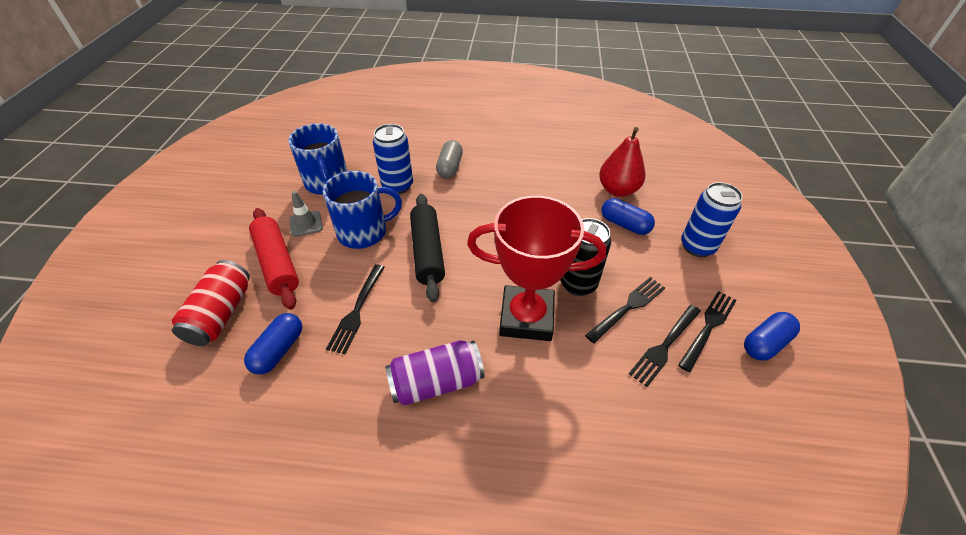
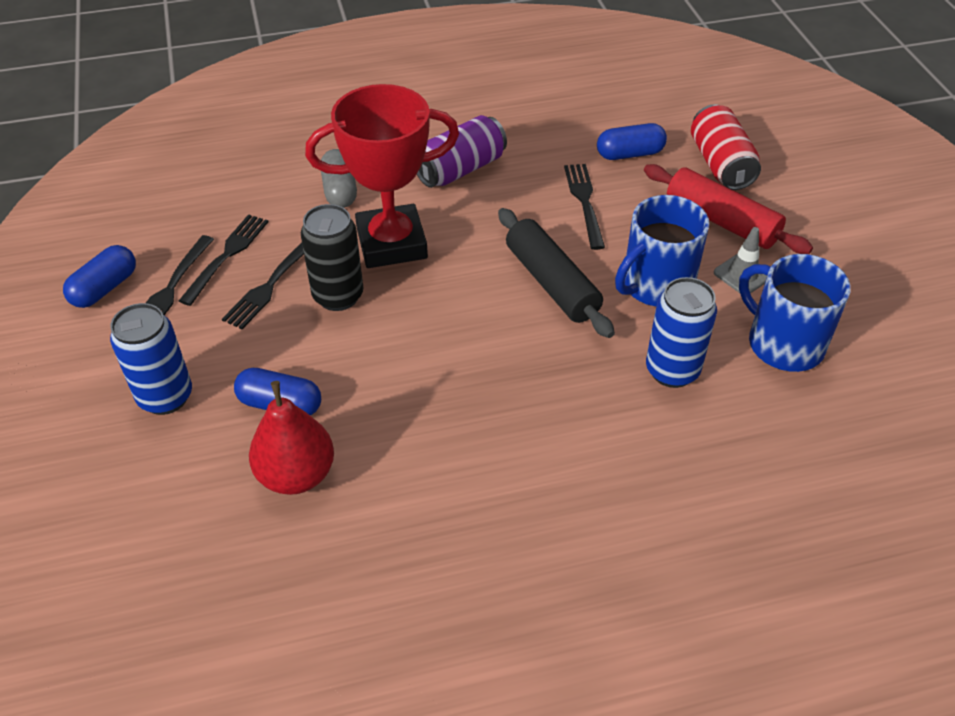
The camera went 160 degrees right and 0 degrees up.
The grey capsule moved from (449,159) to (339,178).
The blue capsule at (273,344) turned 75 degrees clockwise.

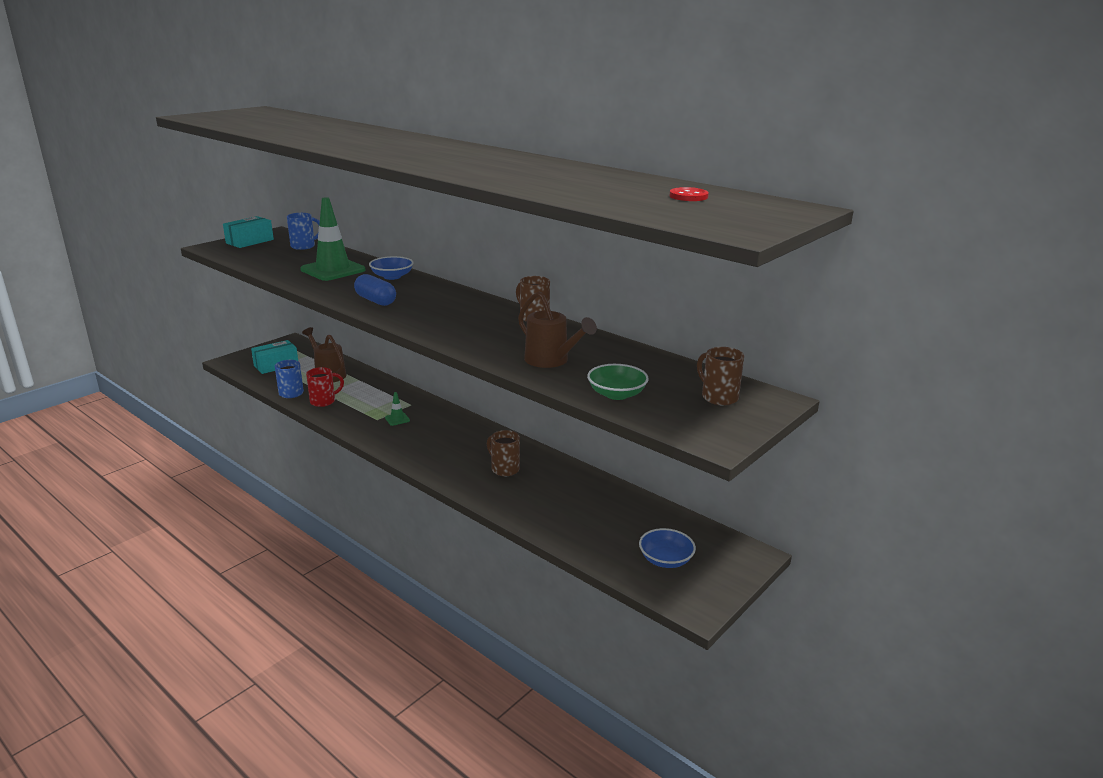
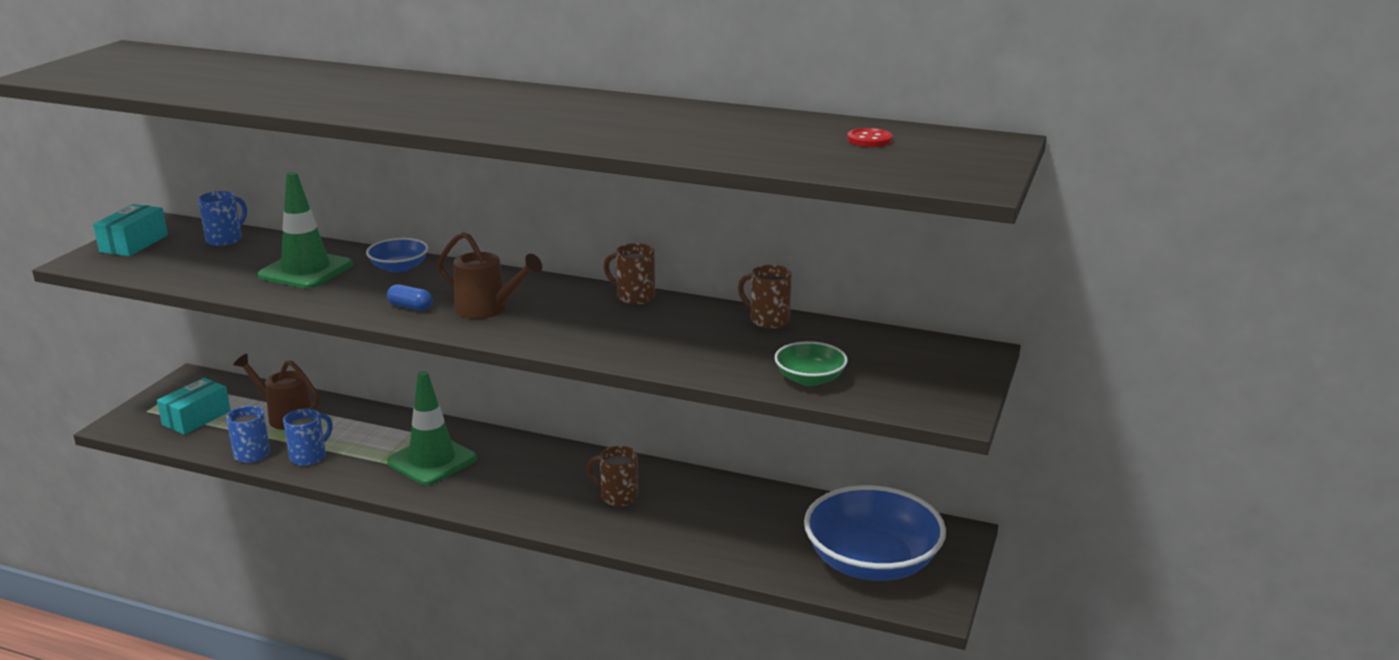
The camera went 20 degrees left and 0 degrees up.
The blue capsule at (375,290) changed to 0.66 times the size.
The brown watering can moved from (557,329) to (489,275).
The brown mug moved from (720,376) to (765,296).
The red mug at (325,387) became the blue mug at (308,437).
The green traffic cone at (397,409) changed to 2.39 times the size.
The blue bowl at (667,548) changed to 2.08 times the size.

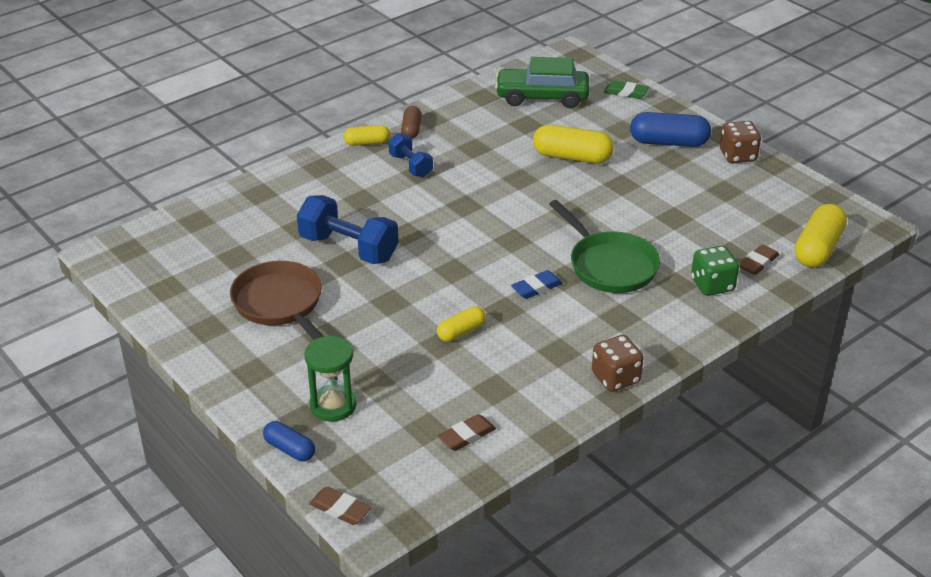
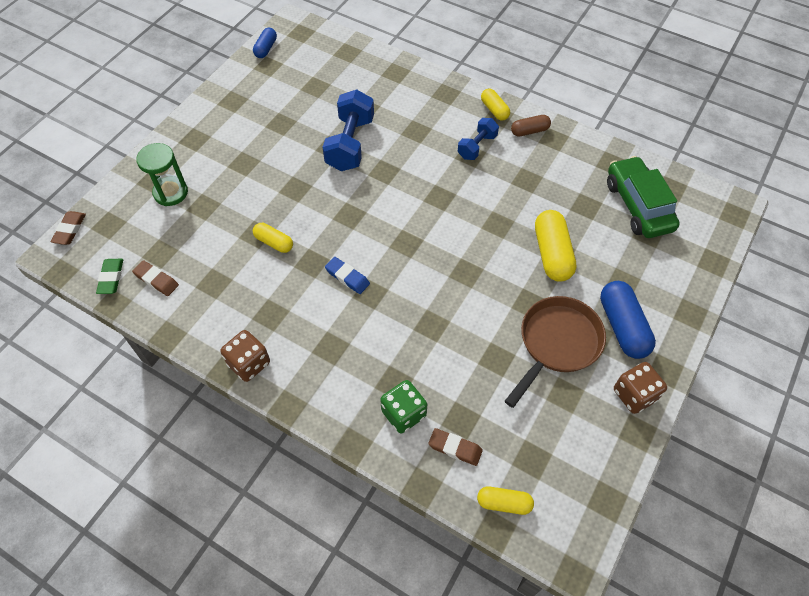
The camera went 70 degrees right and 20 degrees up.
The green eraser moved from (626,89) to (109,276).
The green pan at (604,246) disappeared.
The yellow capsule at (820,236) changed to 0.58 times the size.
The brown pan moved from (277,300) to (555,352).
The blue capsule moved from (289,441) to (265,42).

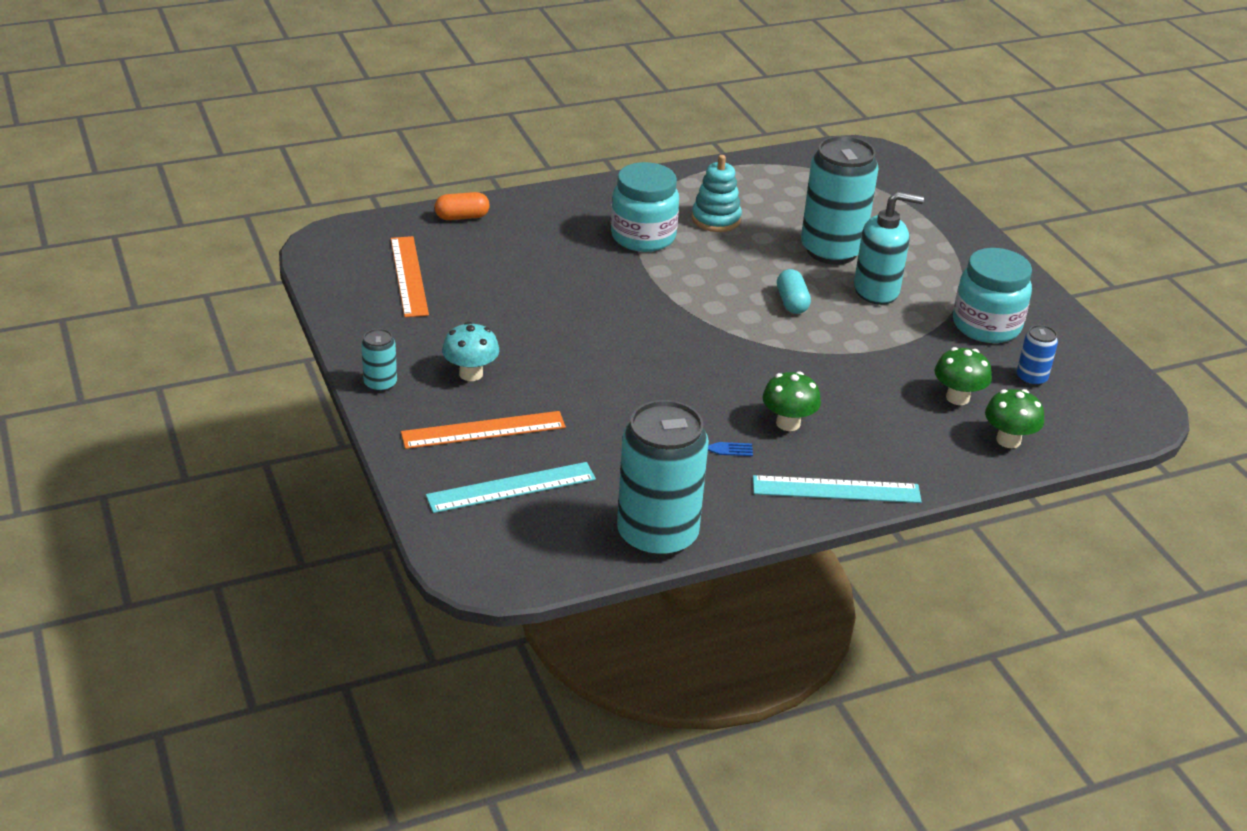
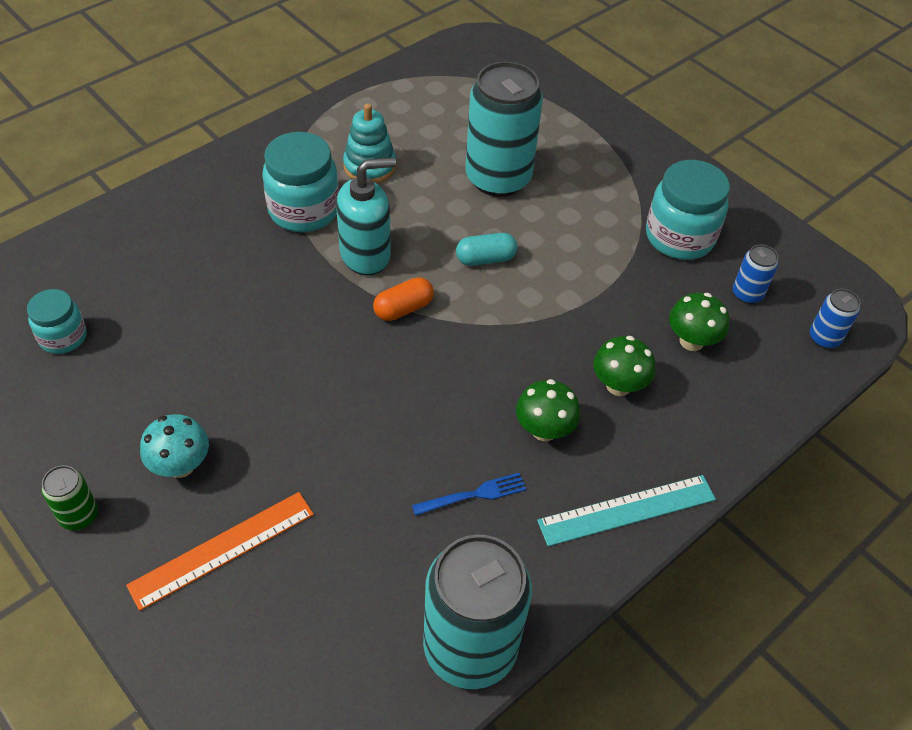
The camera went 20 degrees left and 15 degrees up.
The turquoise soap dispenser moved from (889,248) to (366,216).
The orange capsule moved from (462,206) to (403,299).
The orange ruler at (410,276) was replaced by the turquoise jar at (56,321).
The turquoise capsule at (794,291) turned 75 degrees counterclockwise.
The turquoise can at (379,360) became the green can at (69,497).
The green mushroom moved from (1014,418) to (624,366).
The turquoise ruler at (511,487) disappeared.
The blue can at (835,319) appeared.

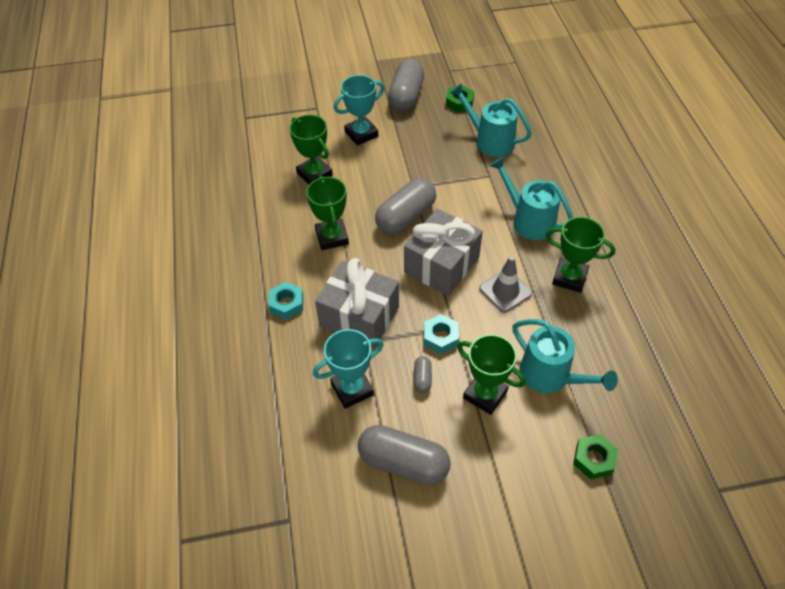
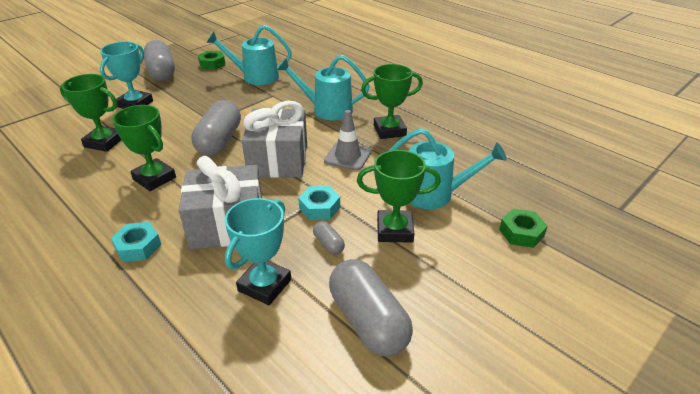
The camera went 35 degrees left and 15 degrees down.
The grey capsule at (404,455) turned 75 degrees clockwise.

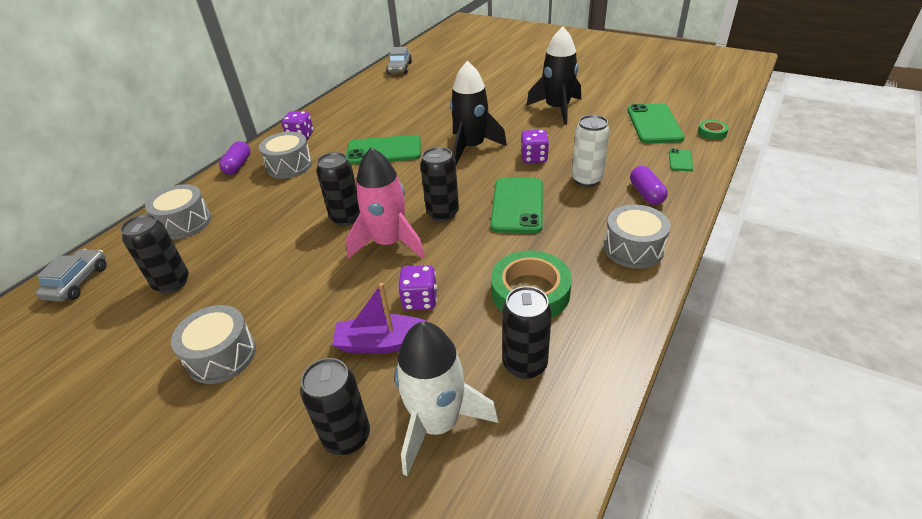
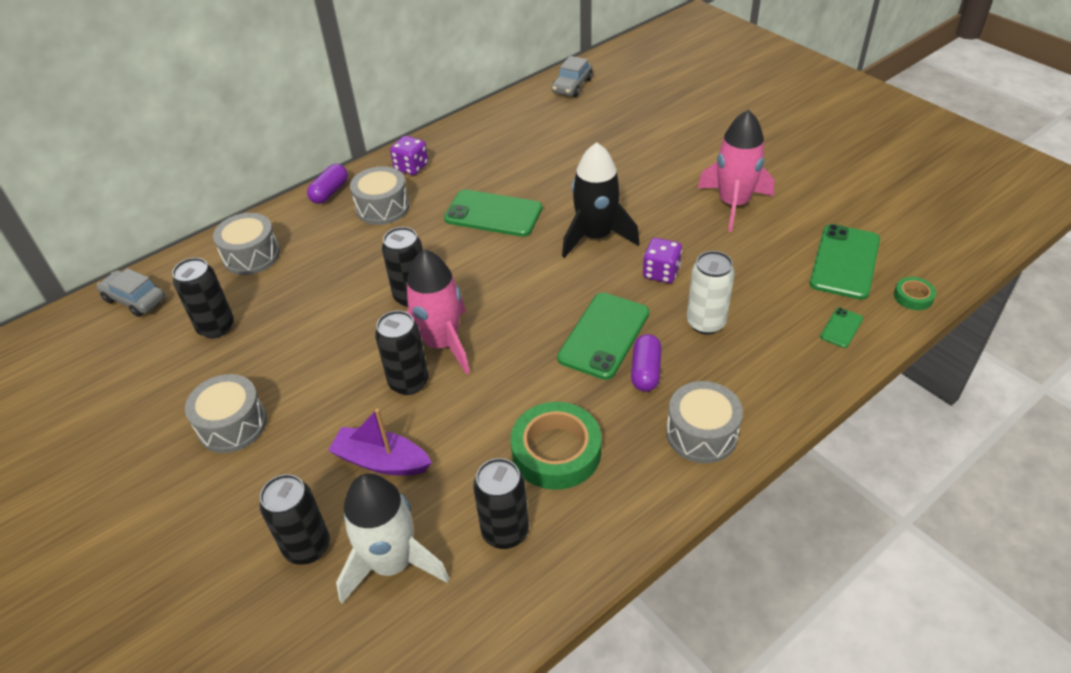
The camera went 20 degrees right and 5 degrees up.
The black rocket at (553,75) became the pink rocket at (736,171).
The black can moved from (439,184) to (402,353).
The purple capsule moved from (649,185) to (646,363).
The grey car at (71,275) turned 90 degrees counterclockwise.
The purple dice at (417,287) disappeared.

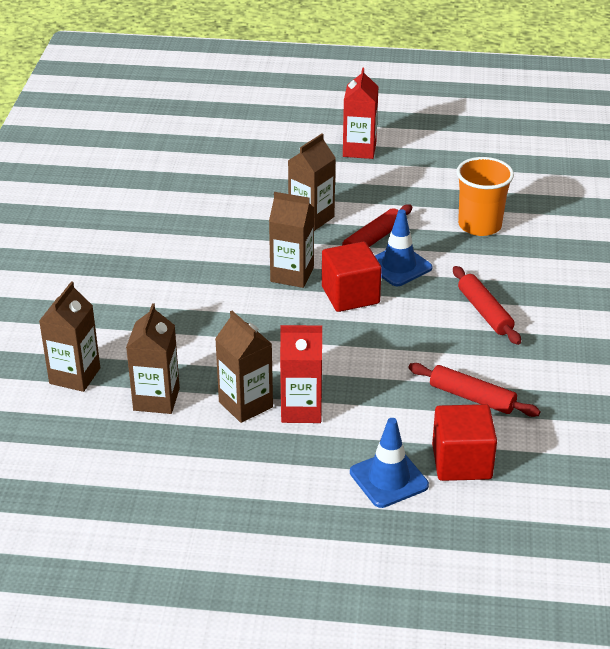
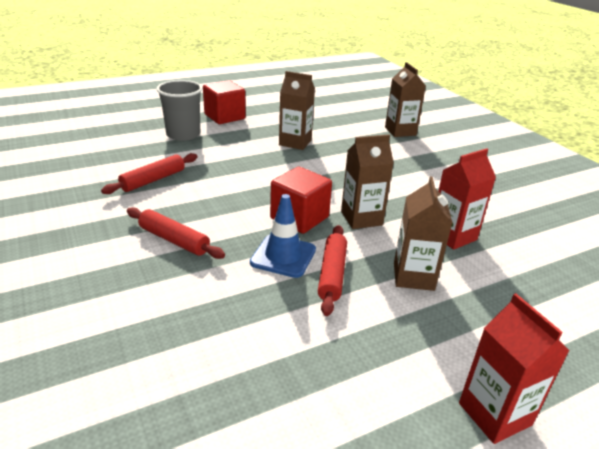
The camera went 145 degrees right and 5 degrees down.
The orange cup at (485,196) disappeared.
The brown carton at (153,358) disappeared.
The red carton moved from (301,374) to (467,199).
The red rolling pin at (474,390) turned 45 degrees counterclockwise.
The red cube moved from (464,442) to (224,102).
The blue traffic cone at (389,463) was replaced by the grey cup at (179,110).

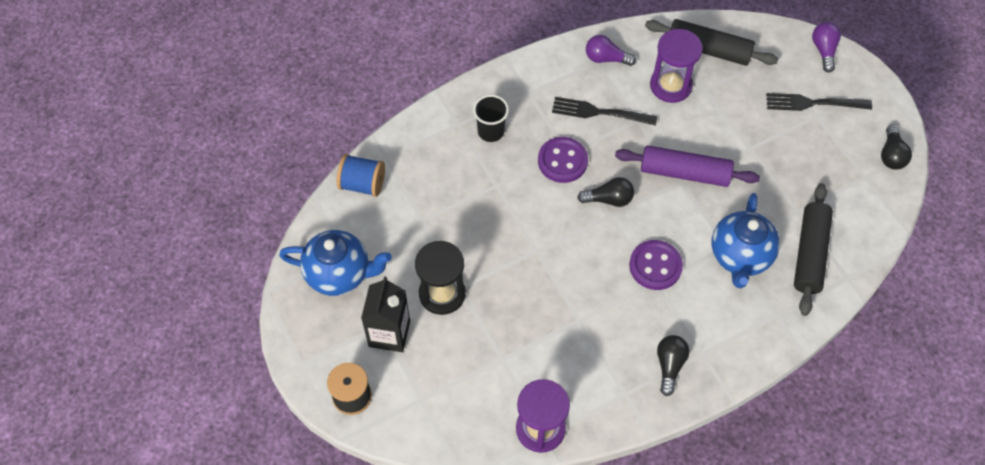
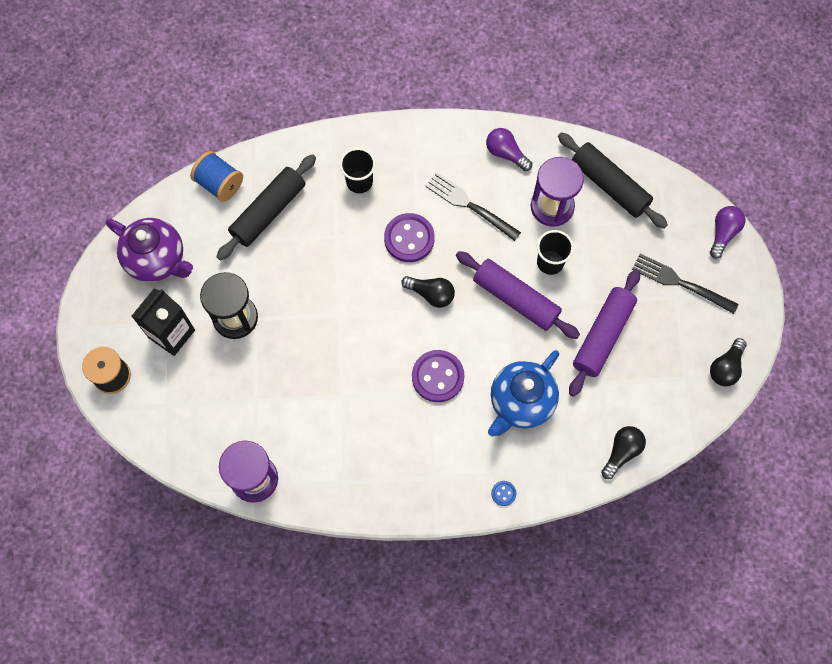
The camera went 25 degrees right and 10 degrees up.
The black rolling pin moved from (813,249) to (266,207).
The blue teapot at (335,263) became the purple teapot at (149,250).
The black light bulb moved from (673,365) to (623,452).
The black cup at (555,252) appeared.
The purple rolling pin at (604,333) appeared.
The blue button at (504,493) appeared.

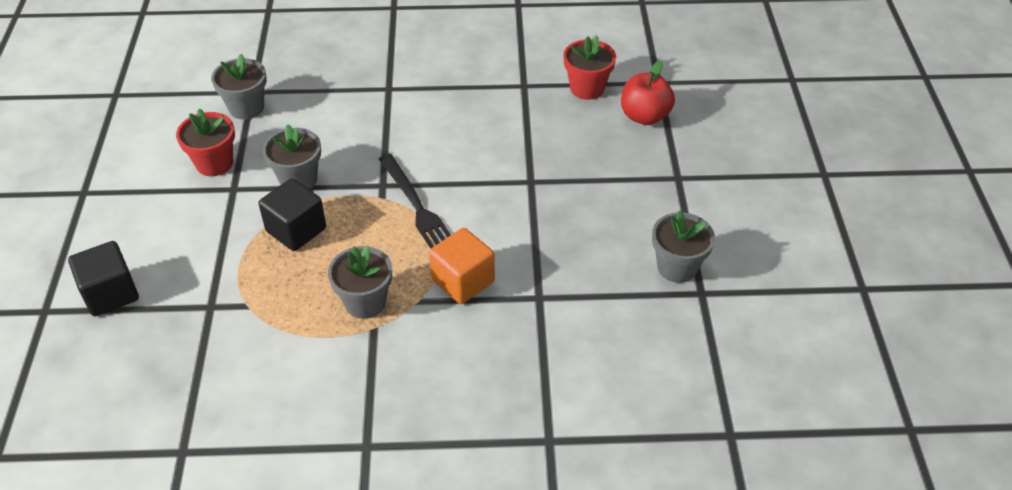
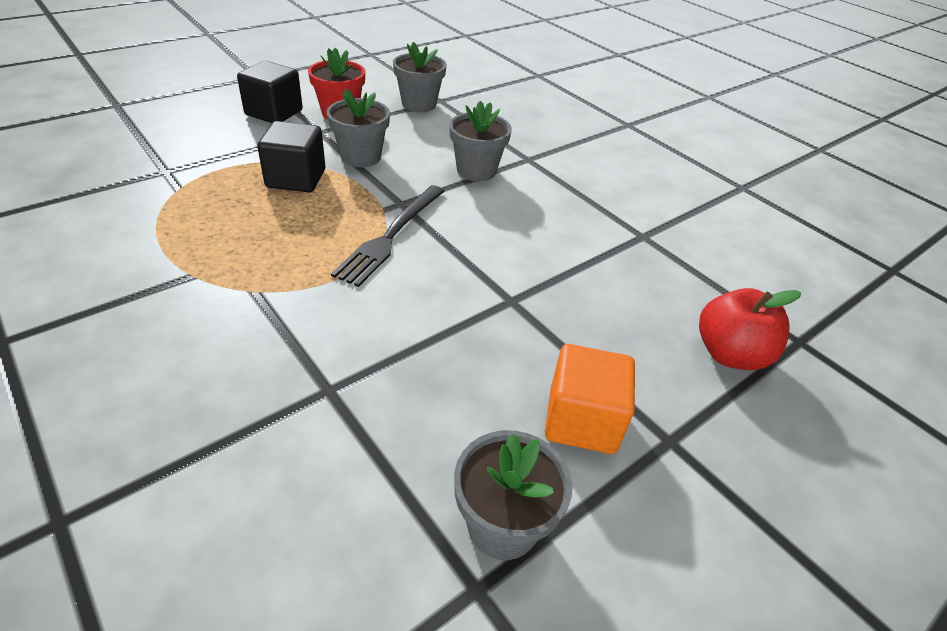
The camera went 50 degrees right and 5 degrees down.
The red flower pot at (589,67) disappeared.
The orange cube moved from (462,266) to (590,399).
The black cube moved from (103,278) to (270,92).
The grey flower pot moved from (360,282) to (480,141).

